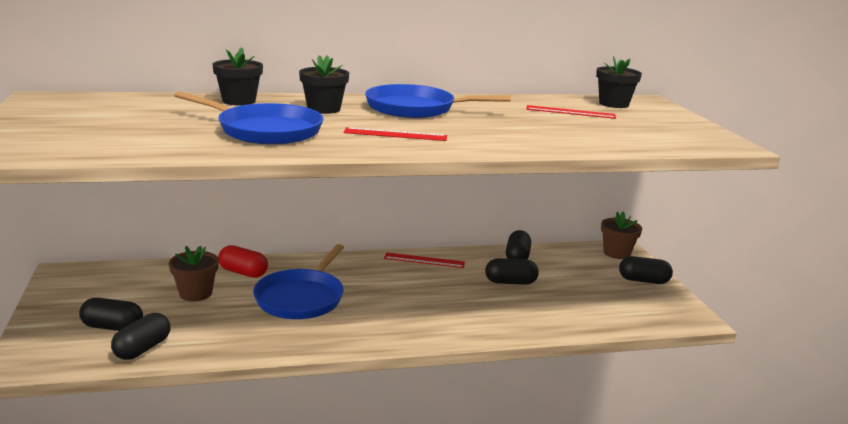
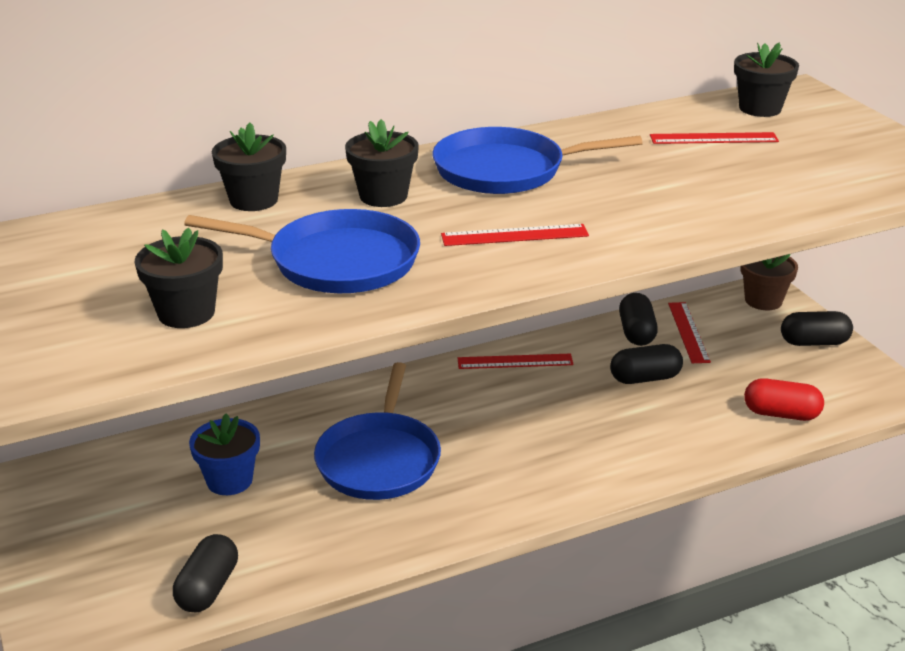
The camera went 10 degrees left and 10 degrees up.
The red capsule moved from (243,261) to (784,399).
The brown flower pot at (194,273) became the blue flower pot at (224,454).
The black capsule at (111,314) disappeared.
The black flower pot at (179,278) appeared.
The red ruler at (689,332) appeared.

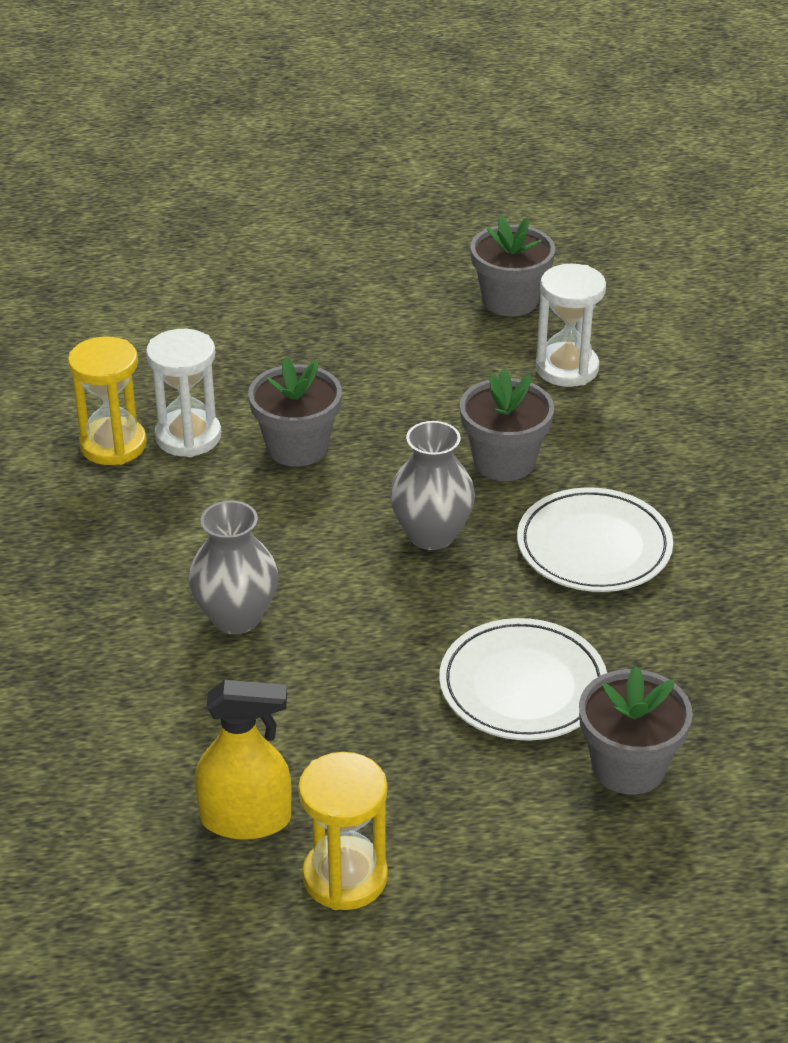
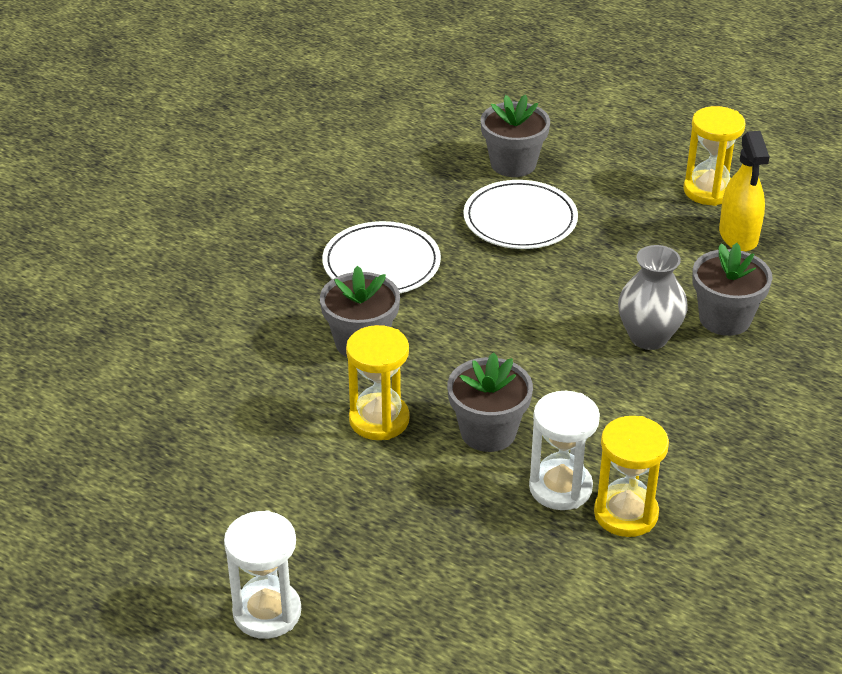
The camera went 140 degrees left and 0 degrees up.
The grey flower pot moved from (512,265) to (732,289).
The white hourglass moved from (571,325) to (262,574).
The grey vase at (432,485) disappeared.
The yellow spray bottle at (243,760) turned 135 degrees counterclockwise.
The yellow hourglass at (378,382) appeared.

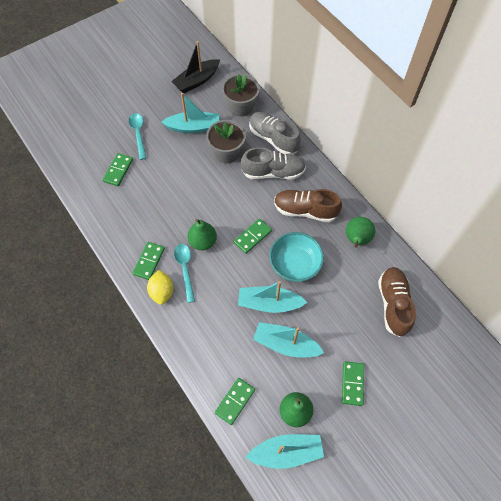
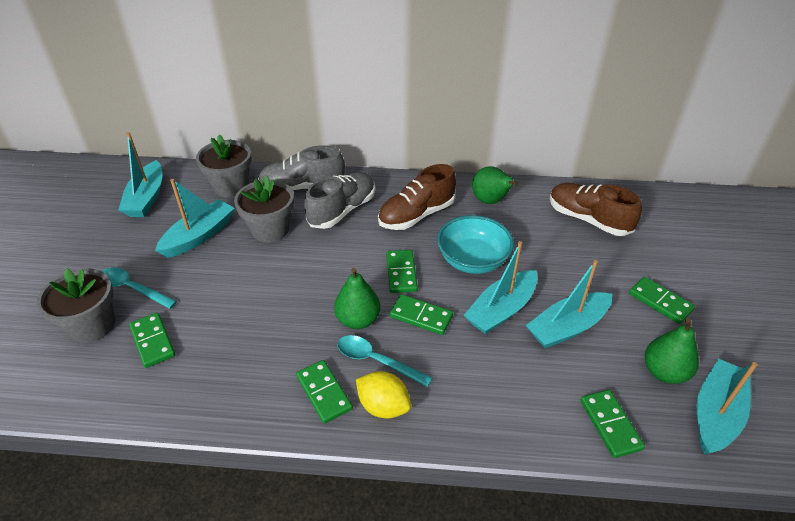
The camera went 50 degrees left and 20 degrees down.
The black boat at (195,67) became the turquoise boat at (140,174).
The grey flower pot at (76,305) appeared.
The green domino at (421,314) appeared.

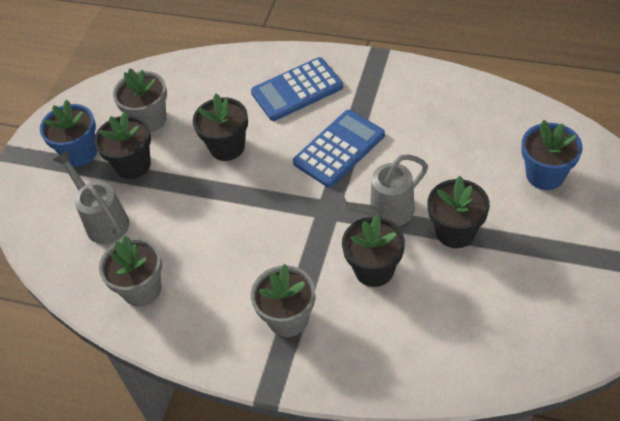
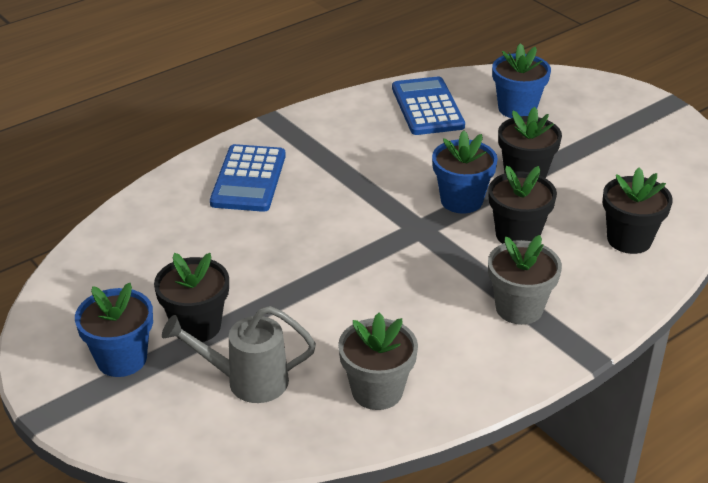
The camera went 60 degrees left and 15 degrees down.
The grey flower pot at (140,100) disappeared.
The black flower pot moved from (220,127) to (638,210).
The blue calculator moved from (339,149) to (428,105).
The grey watering can at (379,190) was replaced by the blue flower pot at (465,172).

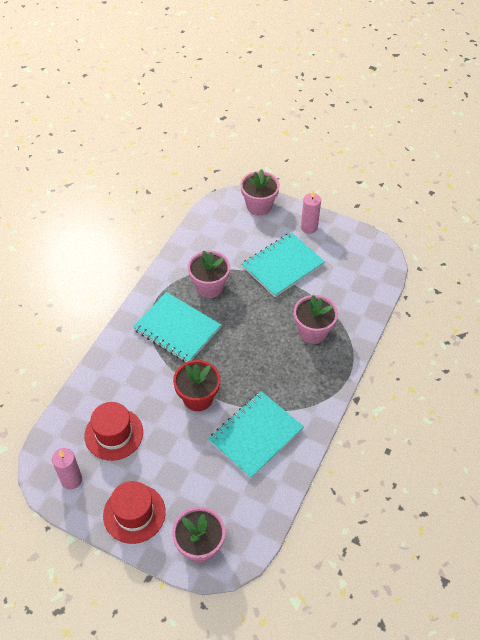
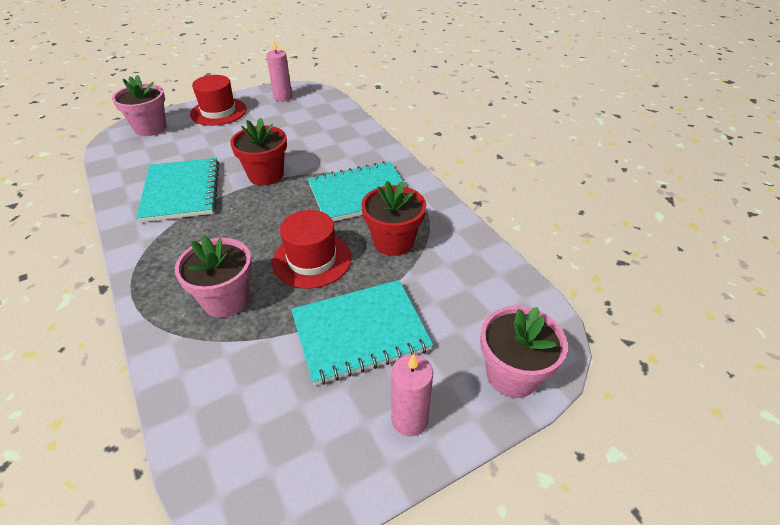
The camera went 125 degrees right and 10 degrees down.
The turquoise notebook at (283,264) turned 75 degrees clockwise.
The pink flower pot at (209,274) became the red flower pot at (393,218).
The red hat moved from (114,431) to (312,249).

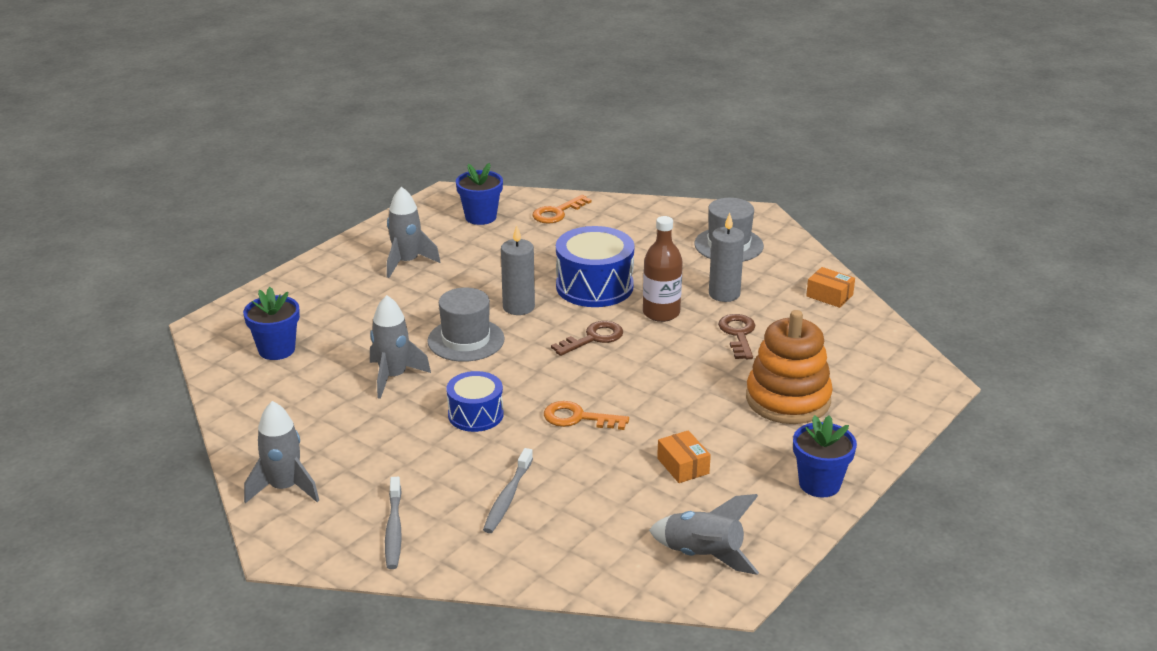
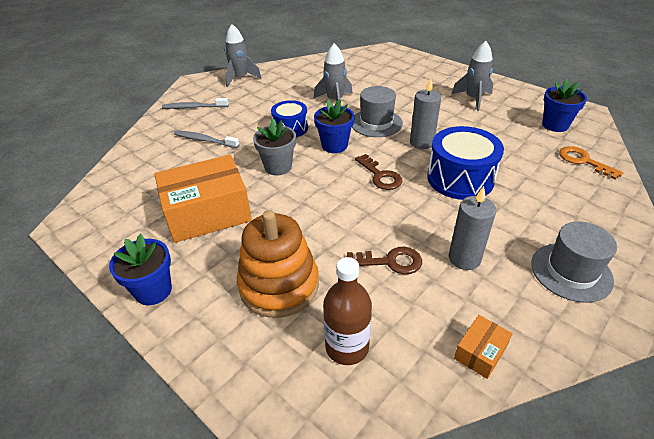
The camera went 95 degrees right and 10 degrees up.
The brown bottle moved from (663,269) to (347,311).
The blue flower pot moved from (271,323) to (334,126).
The orange key at (586,415) was replaced by the grey flower pot at (274,147).
The orange box at (684,456) changed to 2.27 times the size.
The grey rocket at (704,534) disappeared.

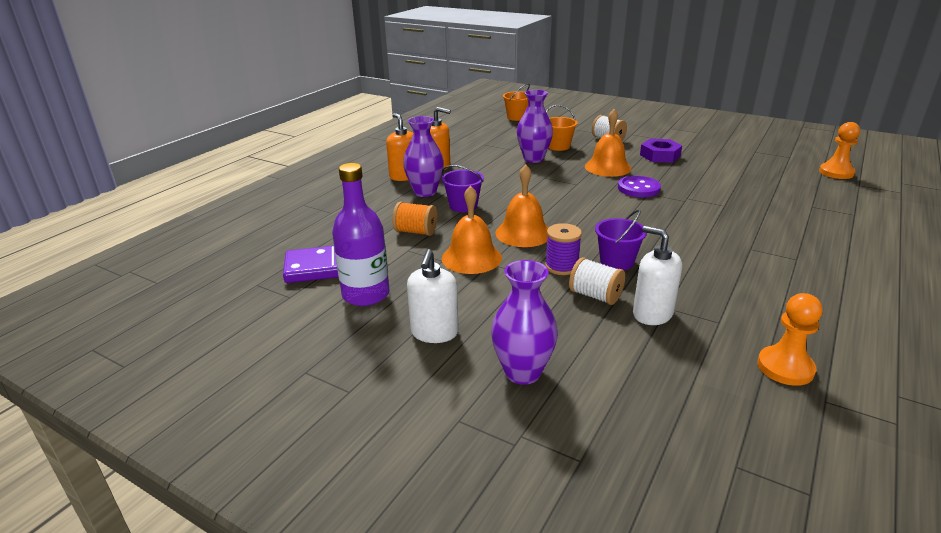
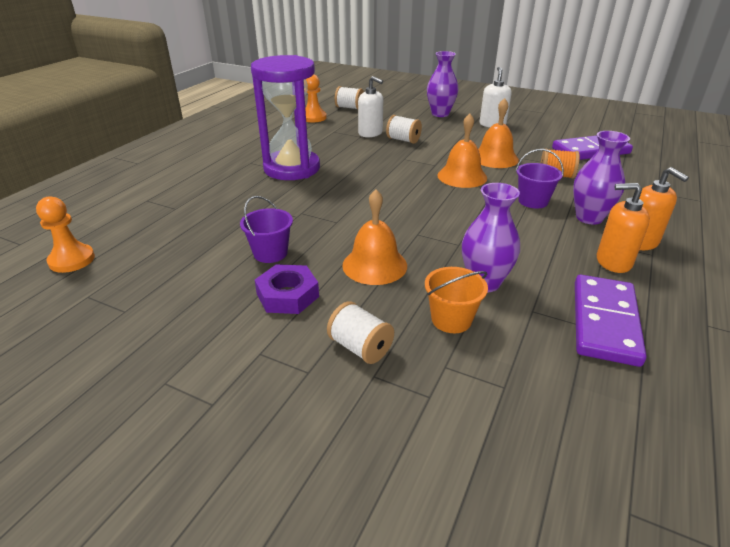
The camera went 175 degrees right and 5 degrees up.
The orange bucket at (516,102) disappeared.
The purple bottle at (360,234) disappeared.
The purple button at (639,186) disappeared.
The purple bucket moved from (621,240) to (266,229).
The purple spool at (563,249) disappeared.
The purple hourglass at (285,117) appeared.
The white spool at (349,97) appeared.
The purple domino at (611,321) appeared.

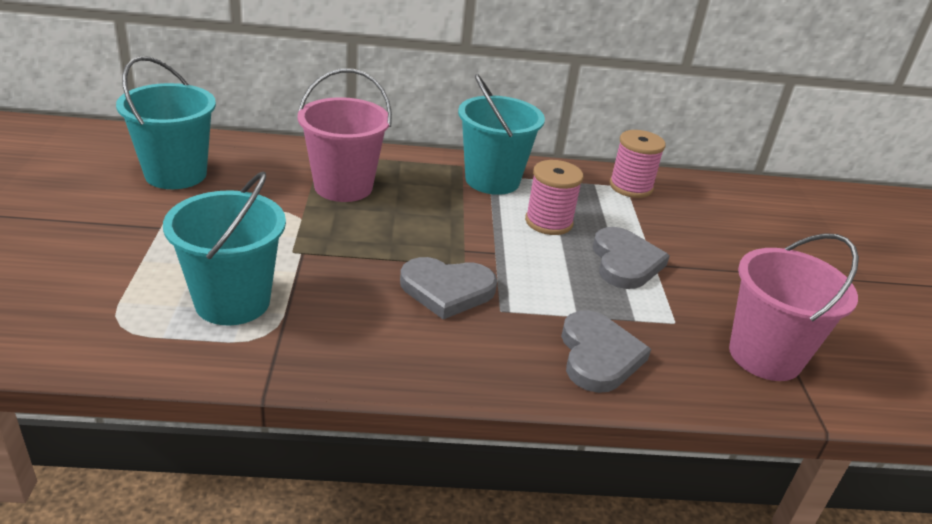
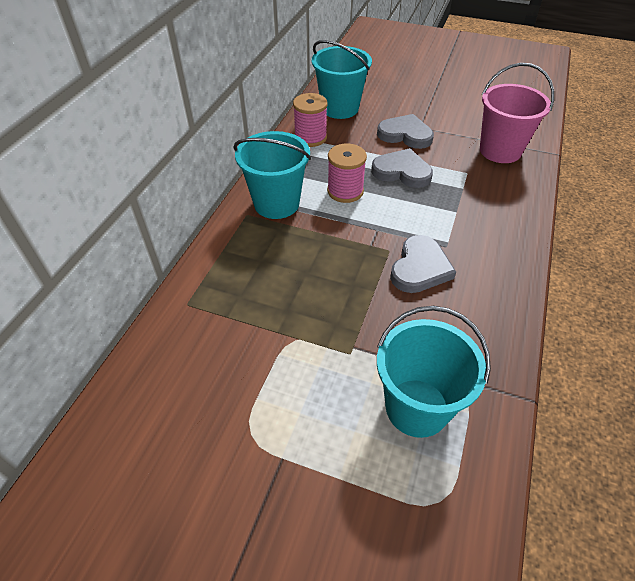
The camera went 65 degrees left and 15 degrees up.
The turquoise bucket moved from (166,122) to (342,79).
The pink bucket at (345,135) disappeared.
The grey heart moved from (606,351) to (405,131).

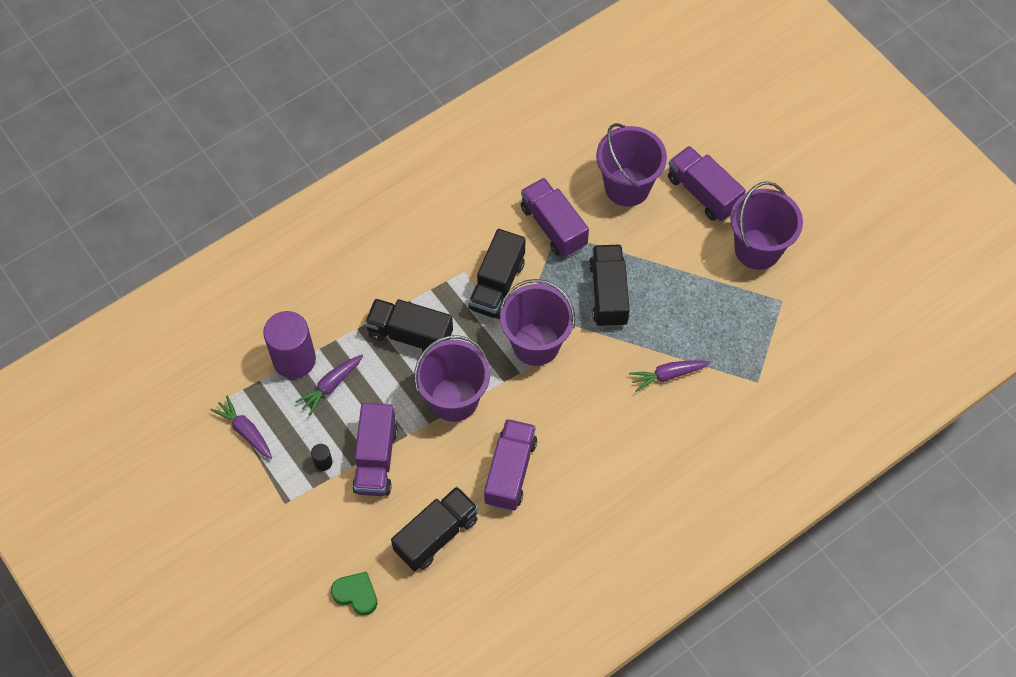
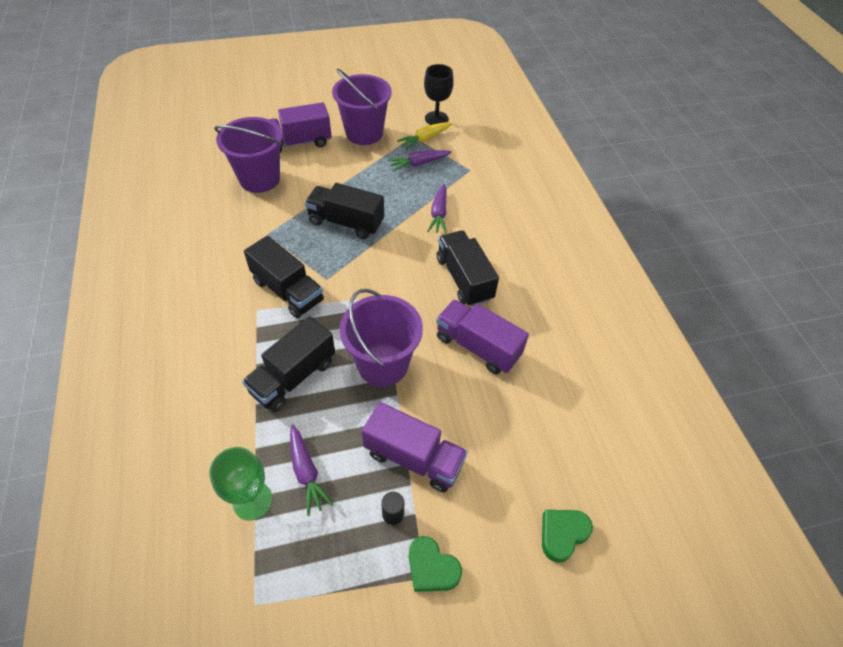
The camera went 70 degrees left and 10 degrees down.
The purple truck at (555,217) disappeared.
The purple bucket at (537,322) disappeared.
The purple cylinder at (289,345) was replaced by the green goblet at (240,483).
The purple carrot moved from (241,427) to (420,160).
The black truck moved from (434,528) to (468,268).
The black goblet at (439,94) appeared.
The yellow carrot at (424,136) appeared.
The green heart at (435,564) appeared.

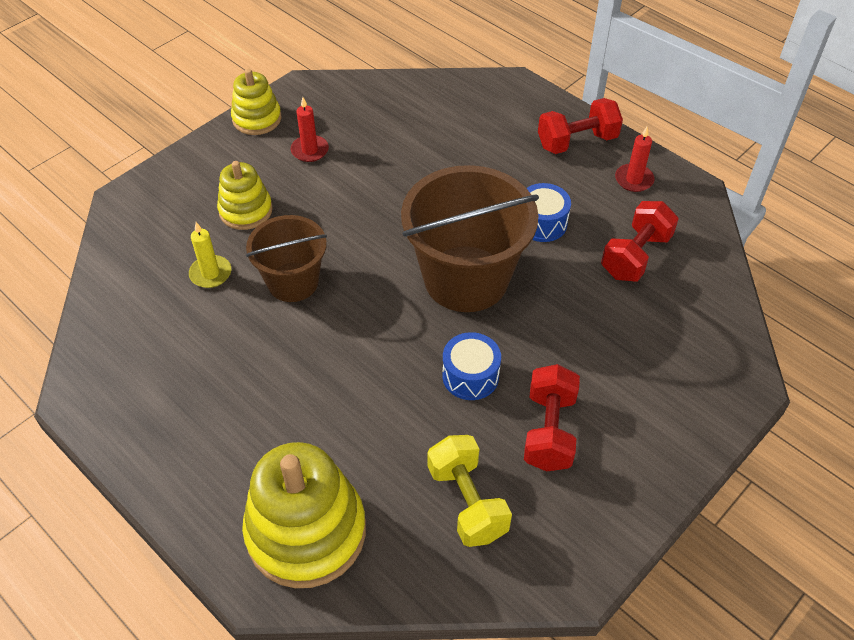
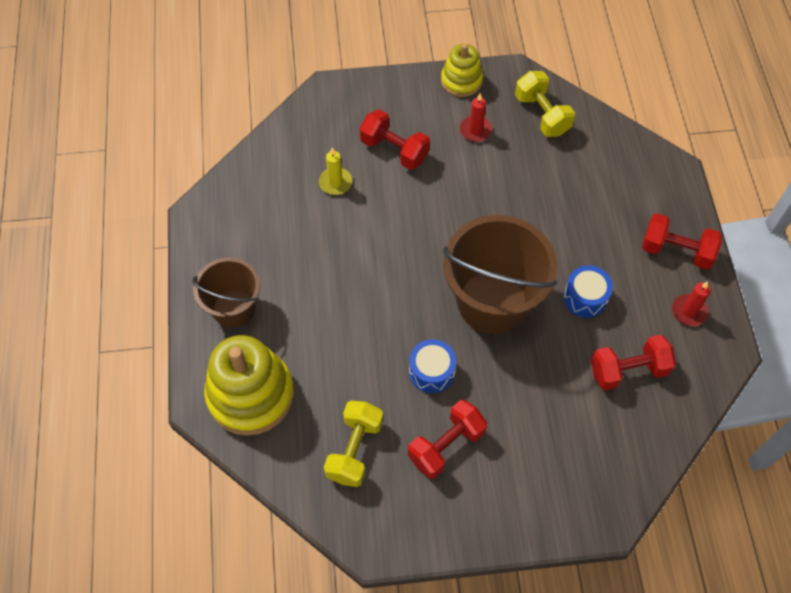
The camera went 40 degrees right and 10 degrees up.
The yellow stacking toy at (245,195) was replaced by the red dumbbell at (395,139).
The brown bucket moved from (286,258) to (226,292).
The yellow dumbbell at (545,104) appeared.

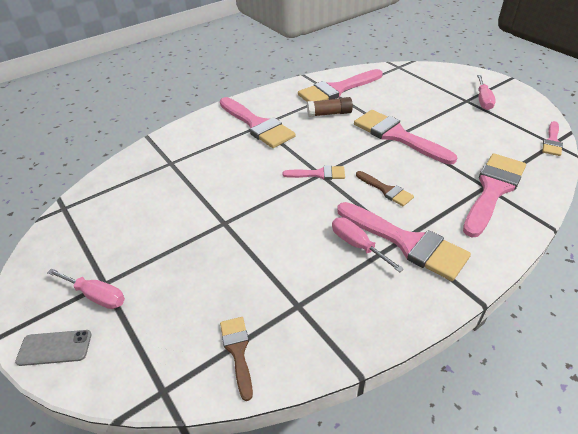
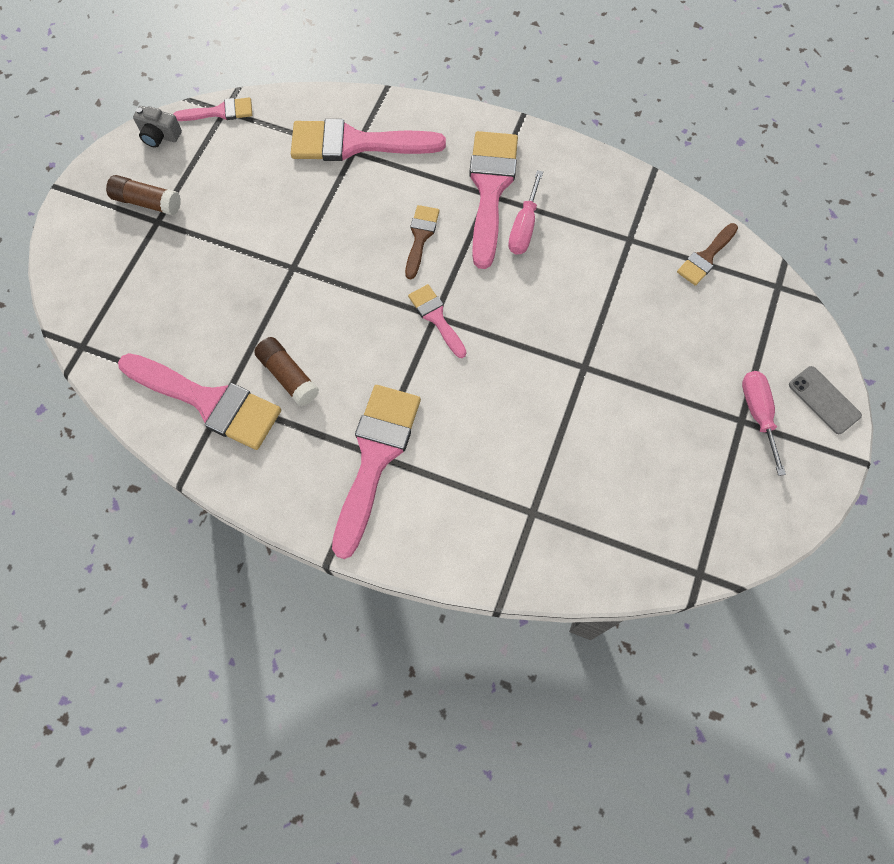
The camera went 125 degrees left and 25 degrees up.
The pink screwdriver at (486,92) was replaced by the brown glue stick at (143,195).
The pink brush at (405,137) disappeared.
The grey camera at (157,127) appeared.

